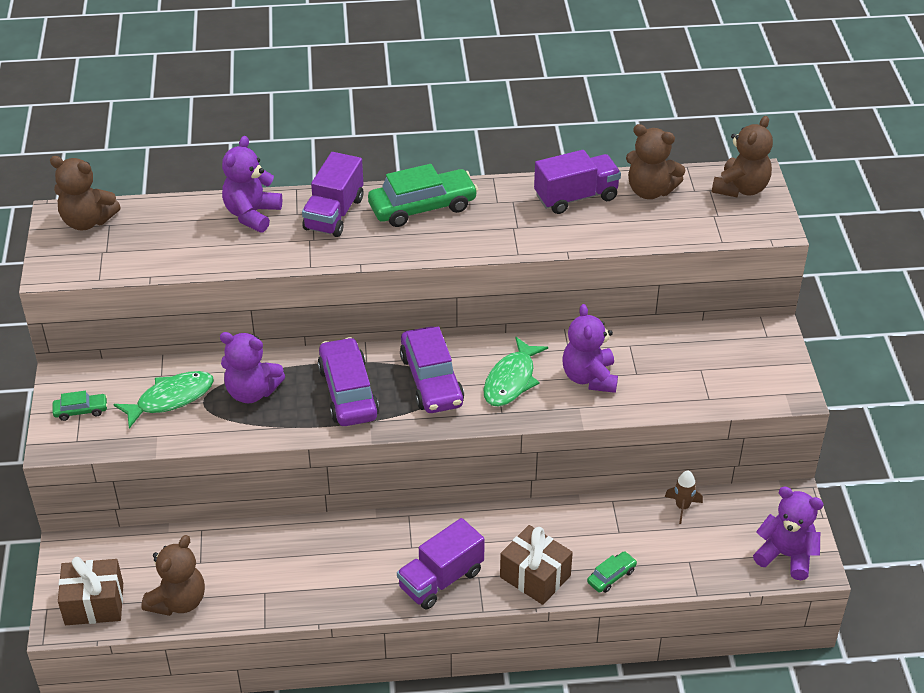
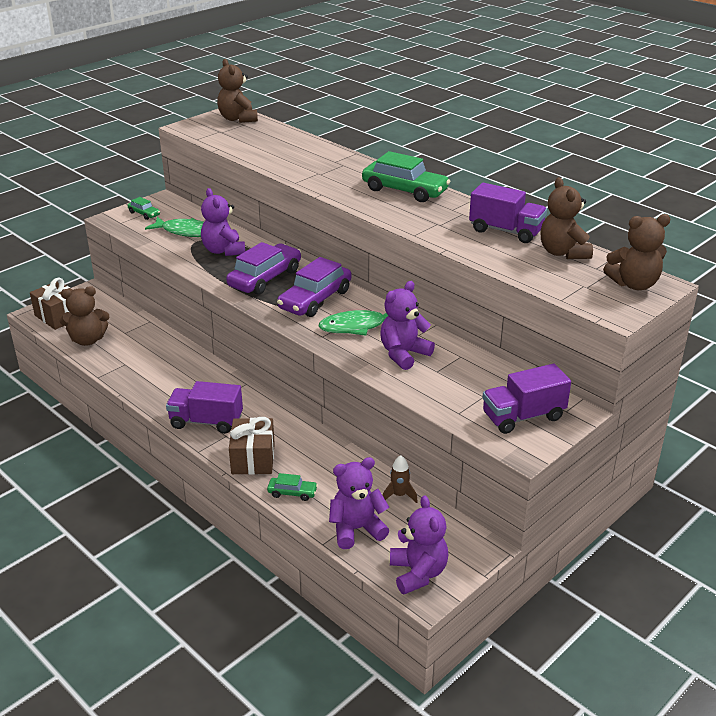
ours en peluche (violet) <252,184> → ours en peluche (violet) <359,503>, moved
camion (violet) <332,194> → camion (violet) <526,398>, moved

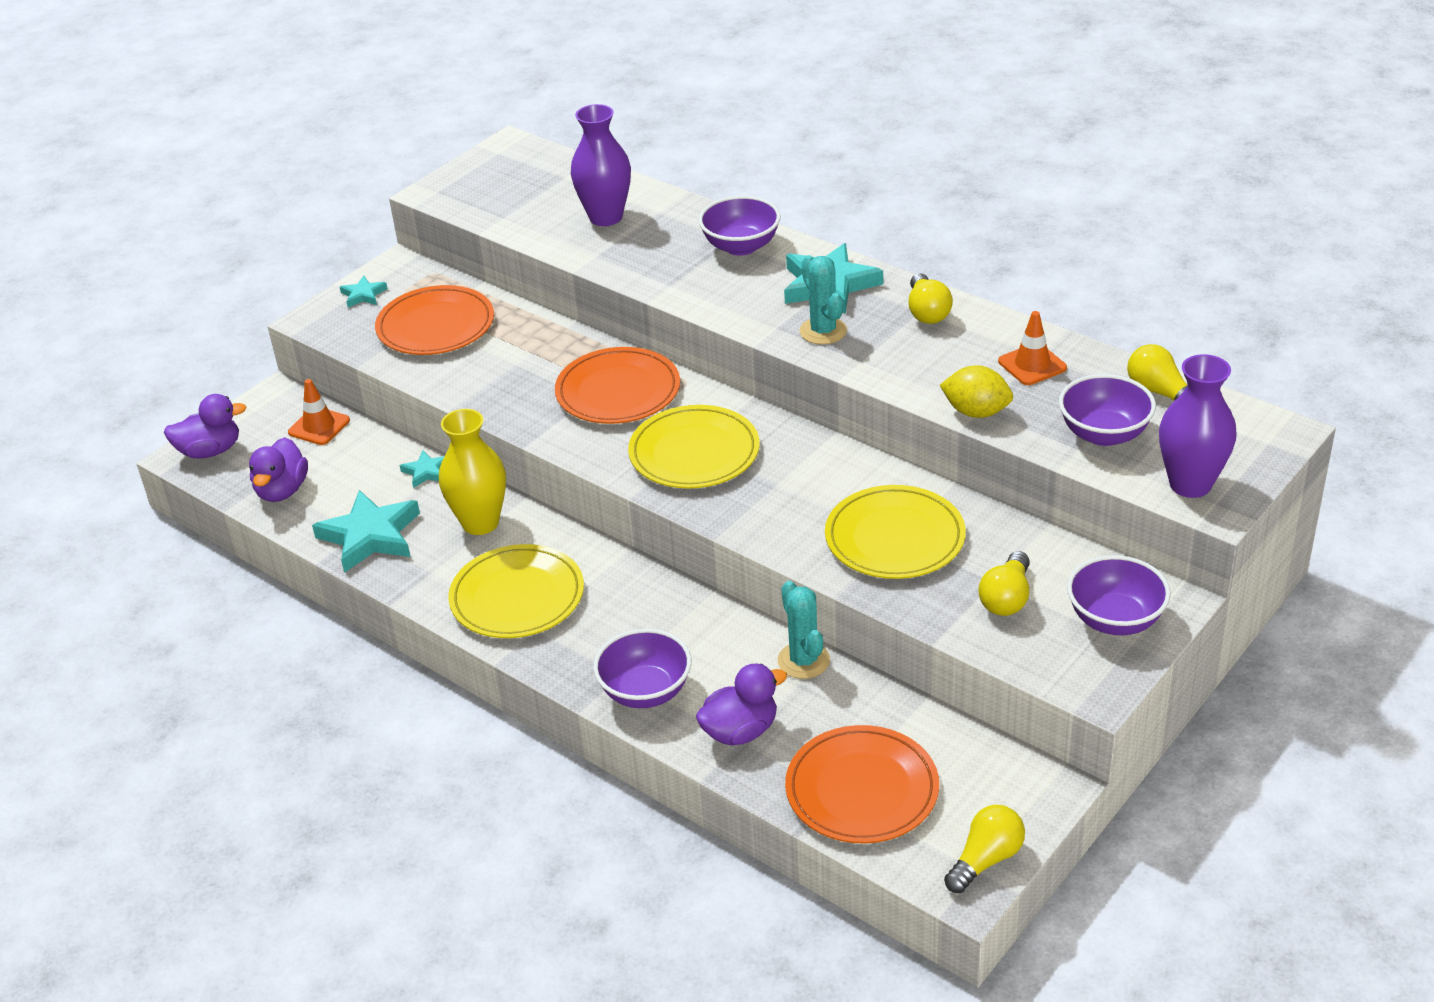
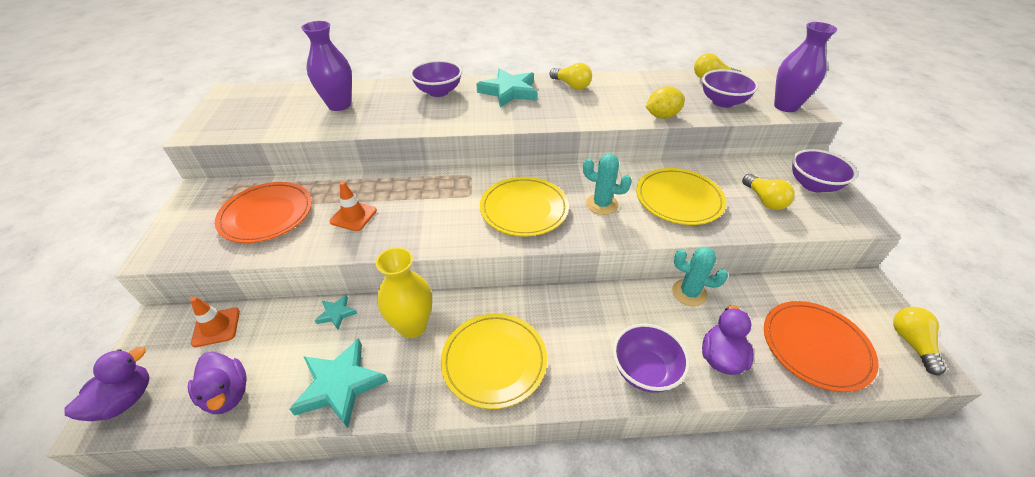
étoile (turquoise) <364,291> → -
assiette (orange) <617,385> → -
cactus (turquoise) <823,300> → cactus (turquoise) <607,184>, moved
cône de chantier (orange) <1032,348> → cône de chantier (orange) <353,206>, moved

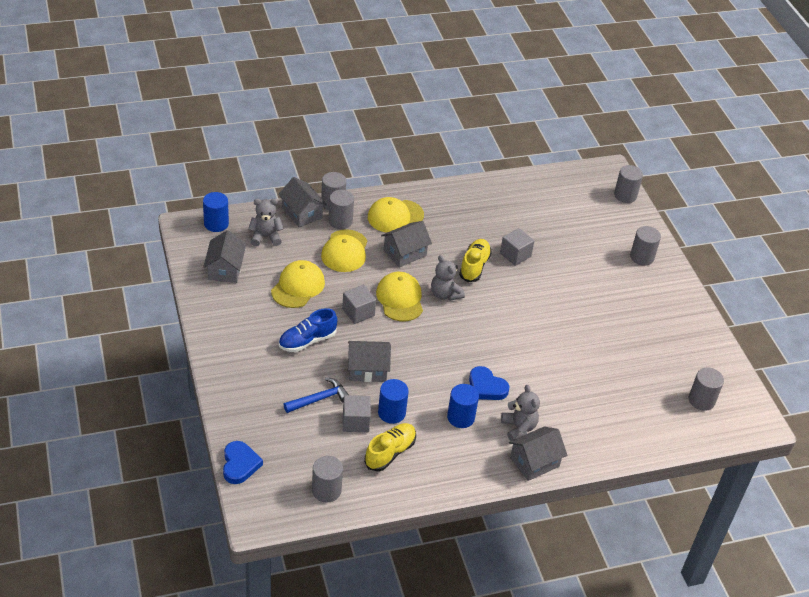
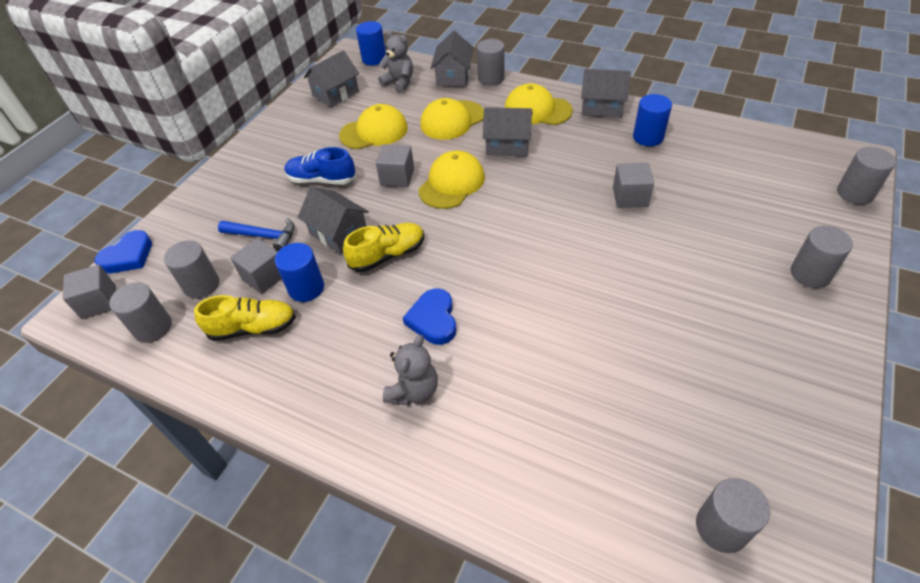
cylindre (gris) <341,209> → cylindre (gris) <191,269>, moved
ours en peluche (gris) <448,278> → -
cylindre (bleu) <463,406> → cylindre (bleu) <652,120>, moved
chaussure (jaune) <475,260> → chaussure (jaune) <383,247>, moved
maison (gris) <538,453> → maison (gris) <606,93>, moved
- → cube (gris) <89,291>

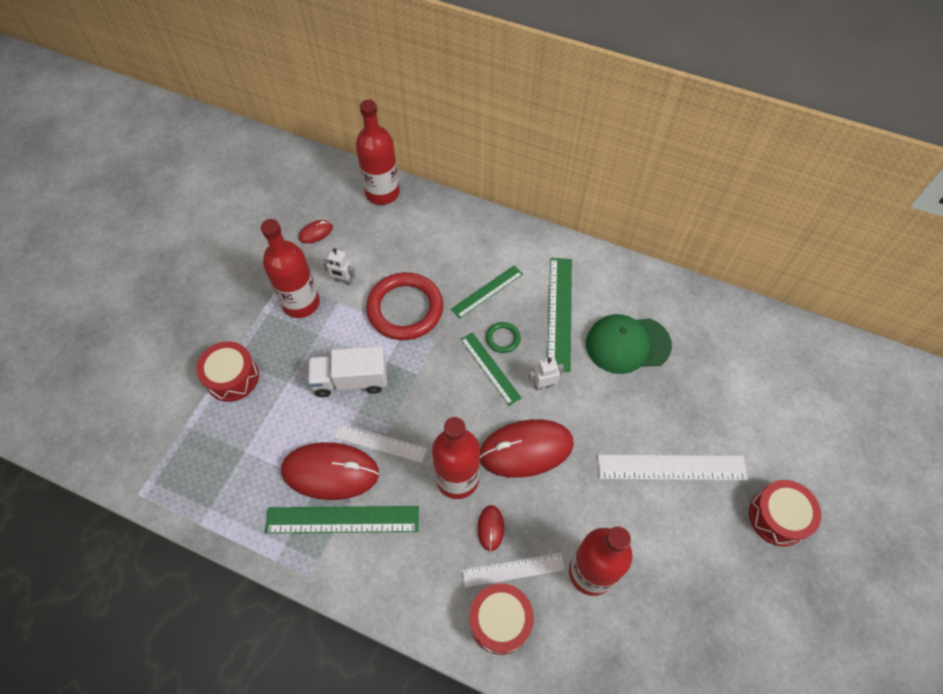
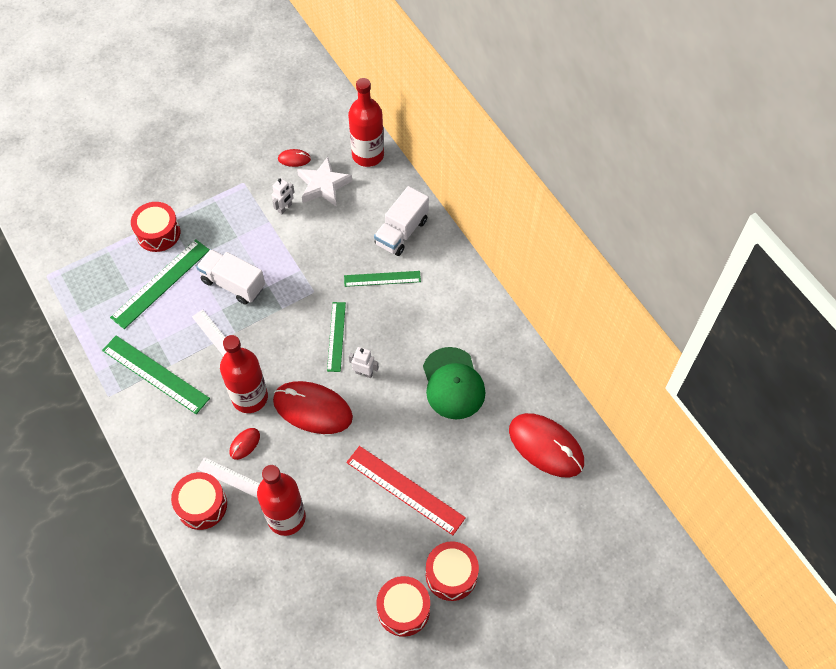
bouteille (rouge) <290,268> → -
souris (rouge) <330,471> → souris (rouge) <546,445>, moved
robot (blanc) <339,267> → robot (blanc) <283,196>, 105 degrees counterclockwise
anneau (rouge) <404,306> → -
anneau (vert) <503,337> → -
règle (vert) <559,315> → règle (vert) <160,284>, moved
casquette (vert) <629,344> → casquette (vert) <454,383>, 135 degrees counterclockwise
règle (blanc) <673,467> → règle (rouge) <406,490>
- → étoile (blanc) <324,182>
- → camion (blanc) <401,221>
- → tambour (rouge) <403,606>

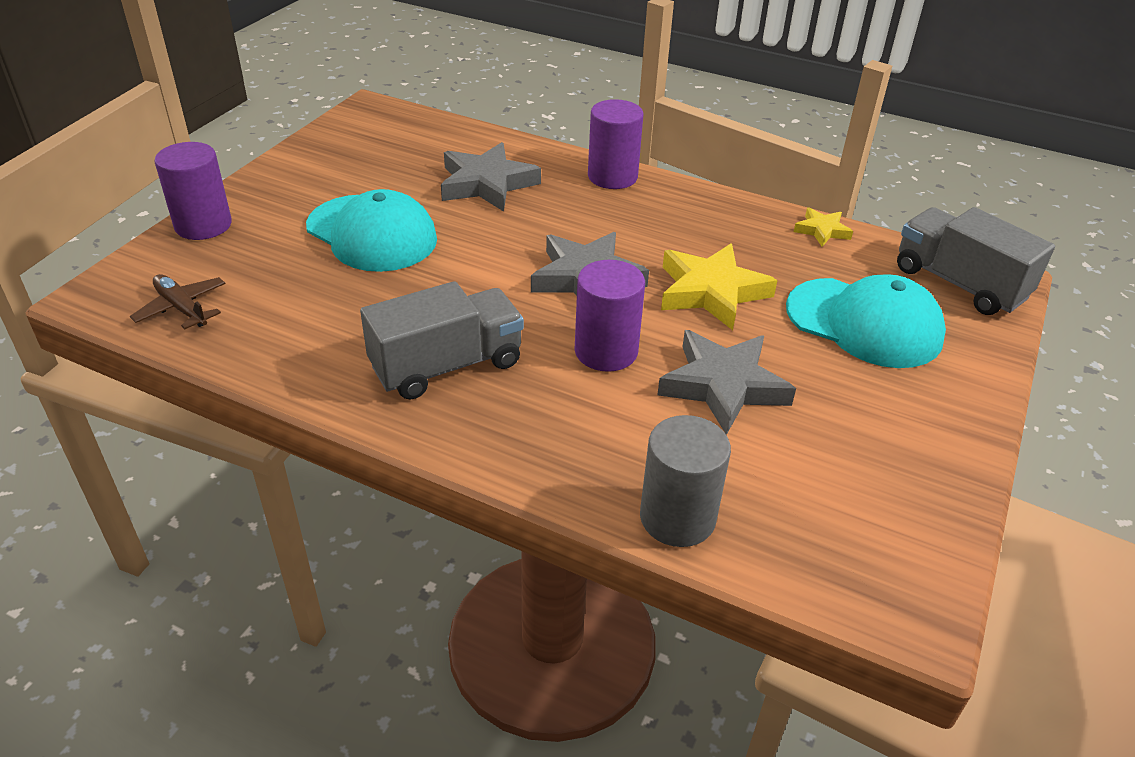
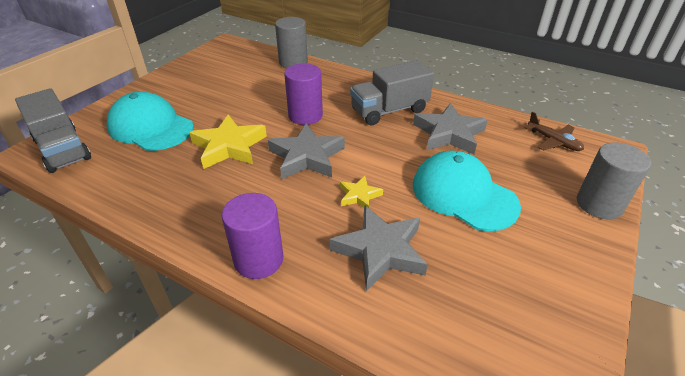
cylindre (violet) <193,191> → cylindre (gris) <614,180>
étoile (gris) <726,382> → étoile (gris) <450,128>, moved
étoile (jaune) <823,227> → étoile (jaune) <361,192>, moved

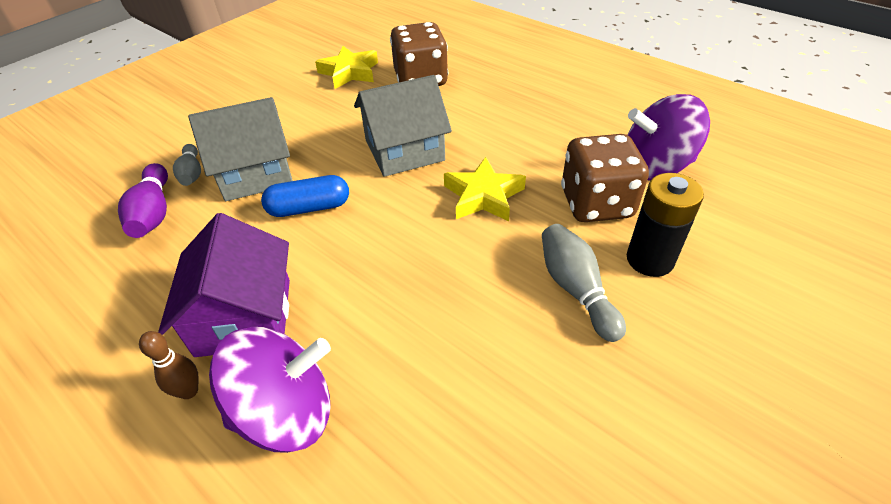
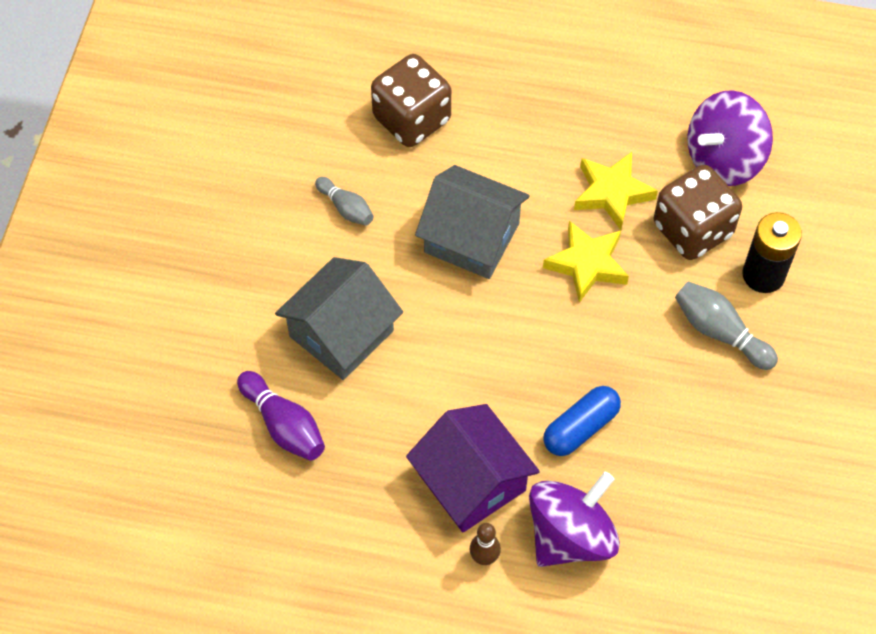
quille (gris) <187,165> → quille (gris) <344,201>, moved
gélule (bleu) <305,196> → gélule (bleu) <582,421>, moved
étoile (jaune) <346,67> → étoile (jaune) <616,191>, moved
maison (gris) <403,126> → maison (gris) <472,222>, 75 degrees clockwise

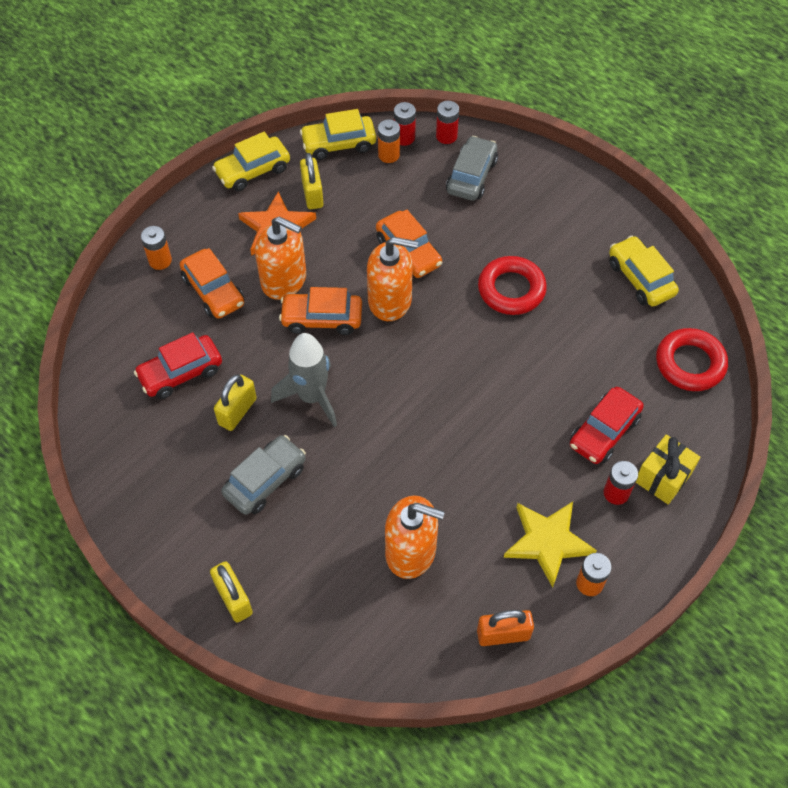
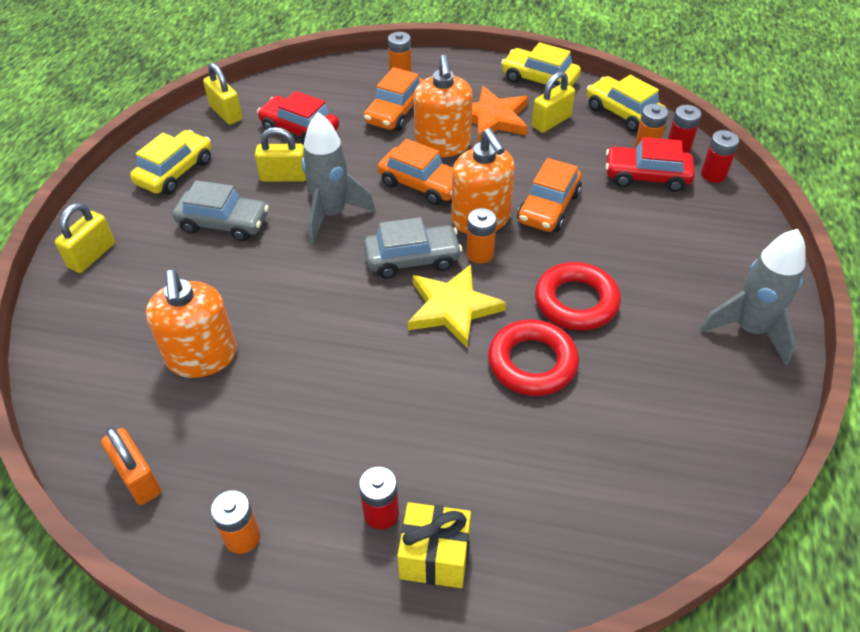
voiture (orange) <320,311> → voiture (orange) <415,172>, 150 degrees clockwise
voiture (gris) <472,168> → voiture (gris) <413,248>, moved
étoile (jaune) <550,544> → étoile (jaune) <457,306>, moved
voiture (rouge) <607,425> → voiture (rouge) <650,164>, moved
voiture (jaune) <644,271> → voiture (jaune) <170,162>, moved
anneau (rouge) <692,359> → anneau (rouge) <533,357>, moved
- → cadenas (jaune) <222,94>
- → pile (orange) <481,236>
- → fusée (gris) <753,297>

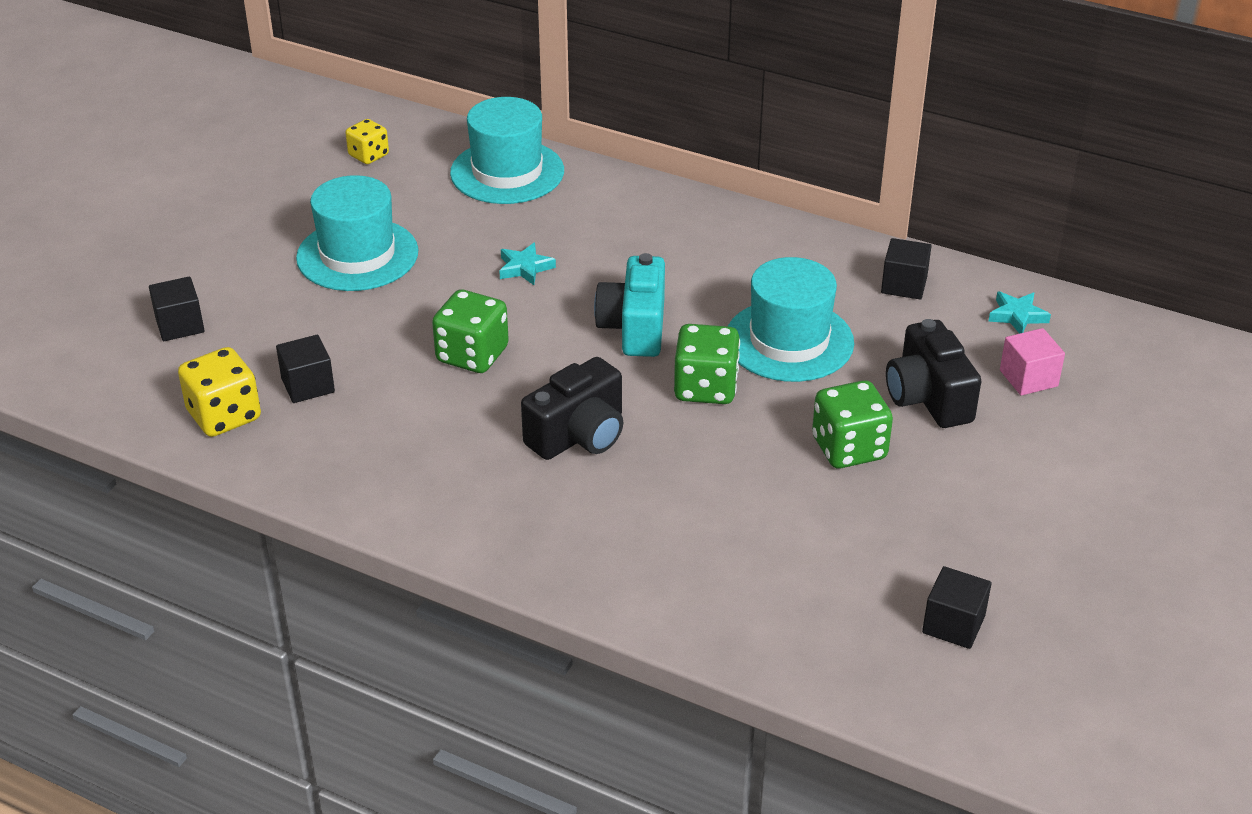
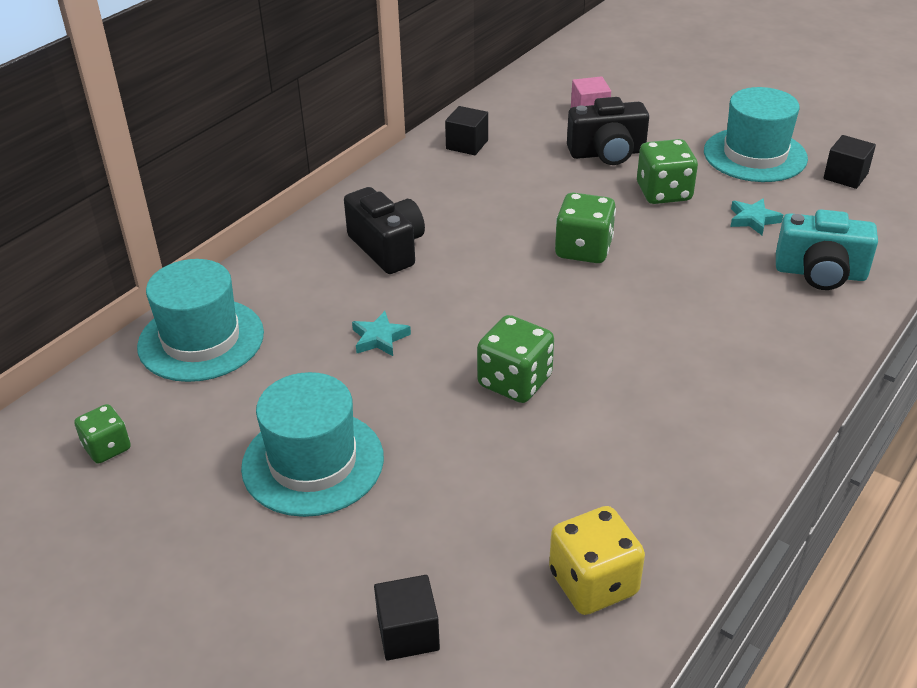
cube (noir) <305,369> → -
dé (jaune) <367,141> → dé (vert) <102,434>
appareil photo (noir) <572,408> → appareil photo (noir) <384,230>, moved
appareil photo (turquoise) <629,305> → appareil photo (turquoise) <827,249>, moved
chapeau (turquoise) <791,319> → chapeau (turquoise) <756,134>, moved
étoile (turquoise) <1019,313> → étoile (turquoise) <756,217>, moved

